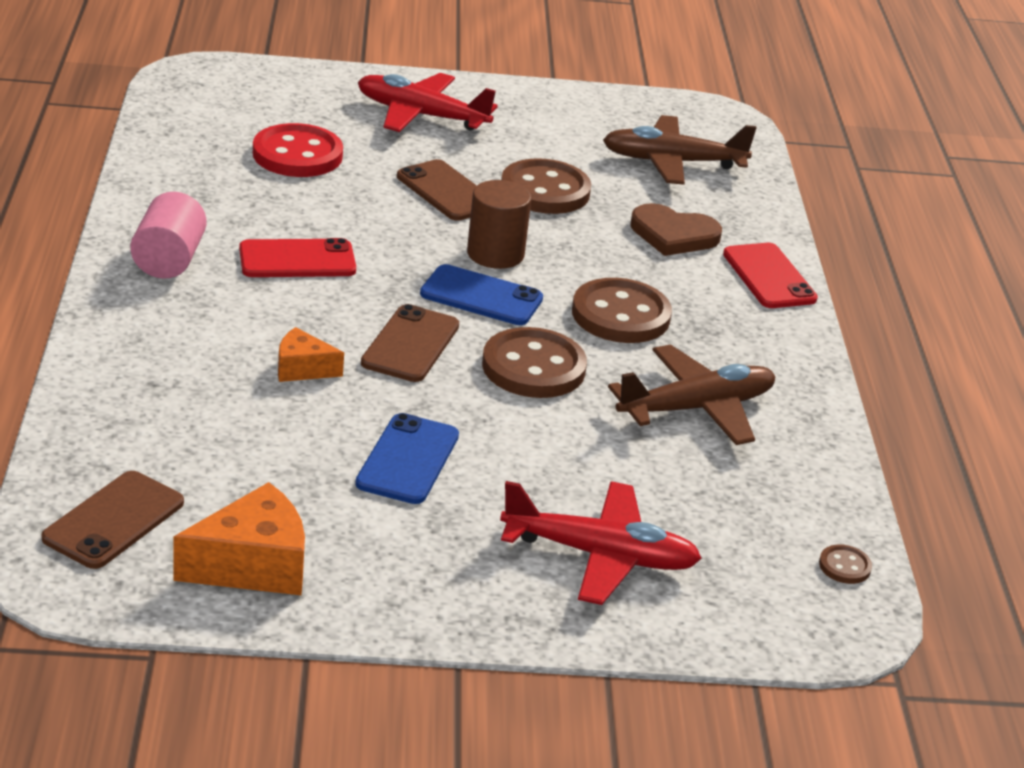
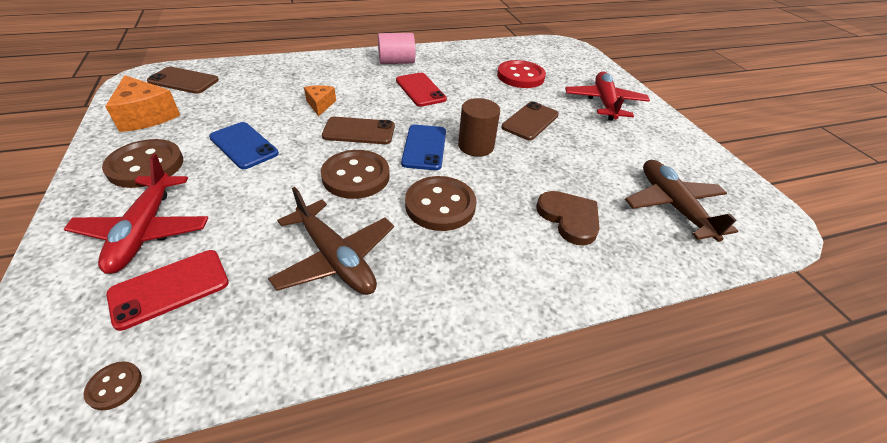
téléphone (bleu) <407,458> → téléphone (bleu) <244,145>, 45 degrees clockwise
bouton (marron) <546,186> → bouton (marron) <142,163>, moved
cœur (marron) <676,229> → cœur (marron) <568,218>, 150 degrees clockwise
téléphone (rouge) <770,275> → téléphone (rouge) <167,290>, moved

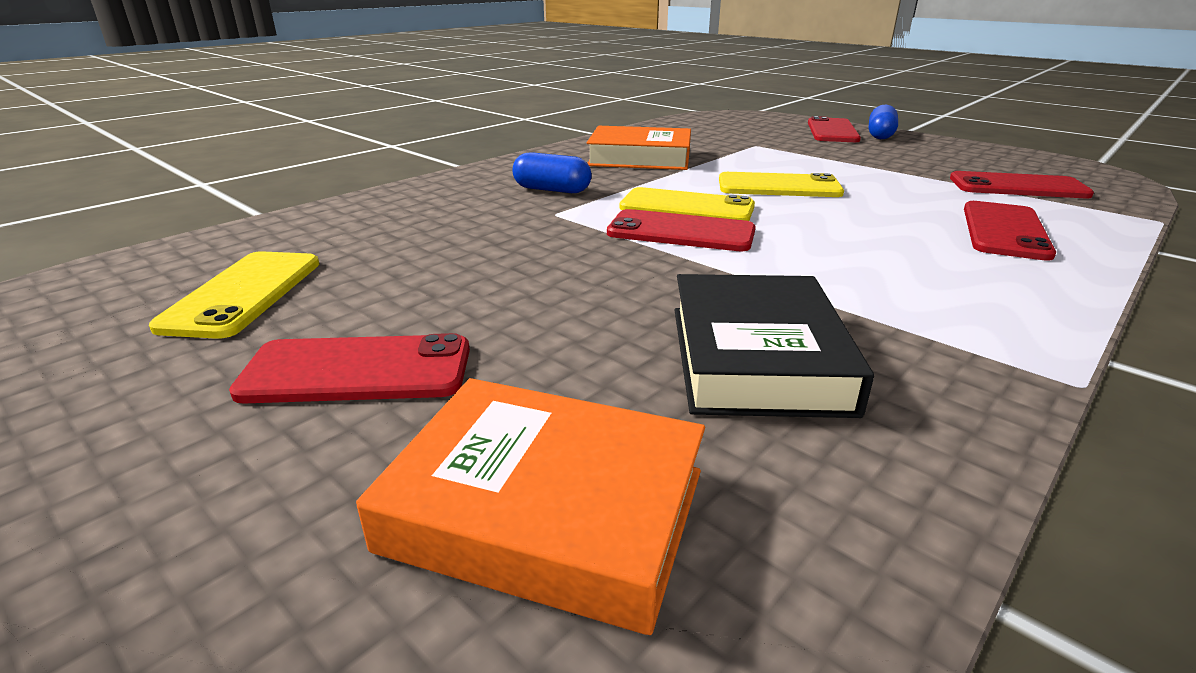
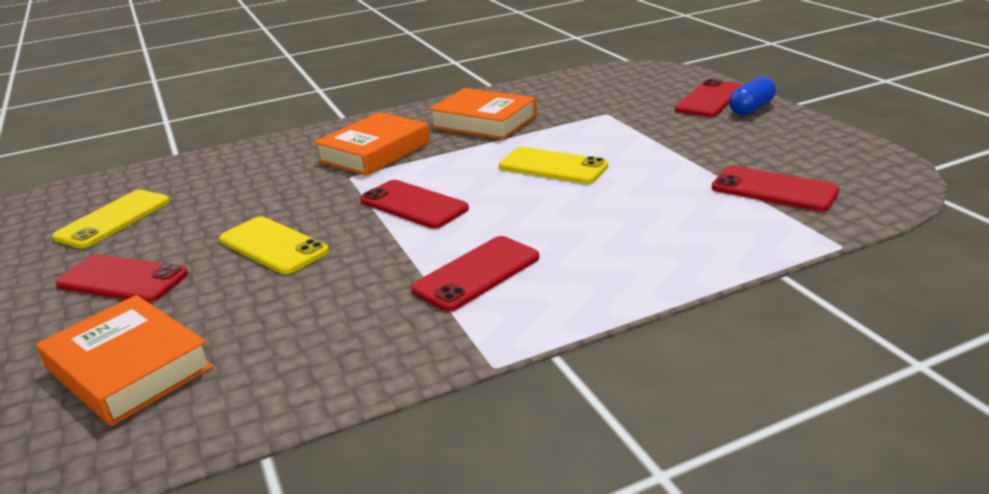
gélule (bleu) <552,172> → livre (orange) <372,144>
téléphone (jaune) <687,204> → téléphone (jaune) <274,245>, moved
livre (noir) <774,346> → -
téléphone (rouge) <1010,231> → téléphone (rouge) <475,274>, moved

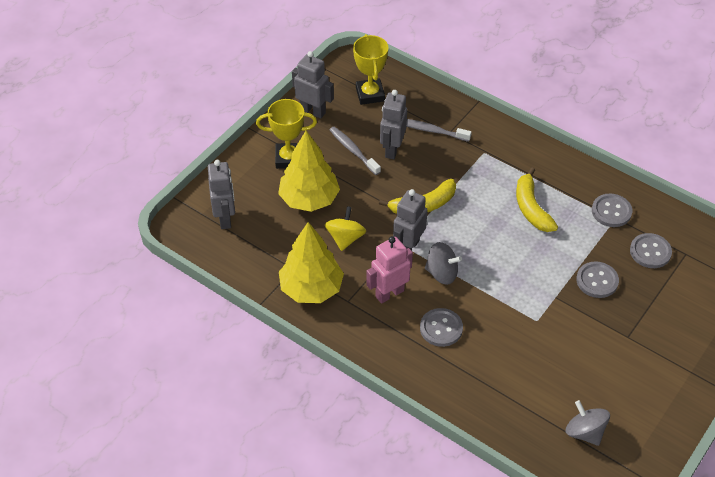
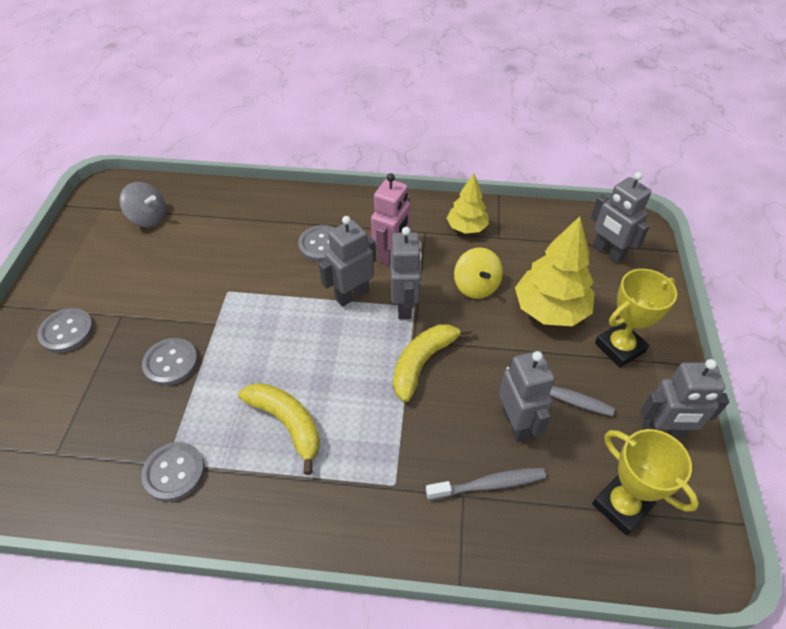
arbre (jaune) <311,262> → arbre (jaune) <468,203>, x0.61
toupie (gris) <443,263> → robot (gris) <347,261>
bouton (gris) <651,250> → bouton (gris) <65,330>, moved

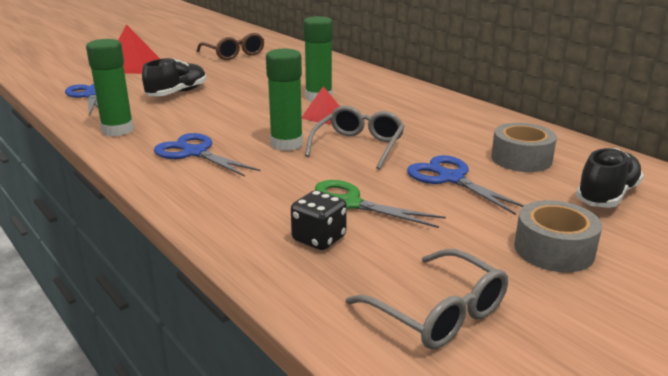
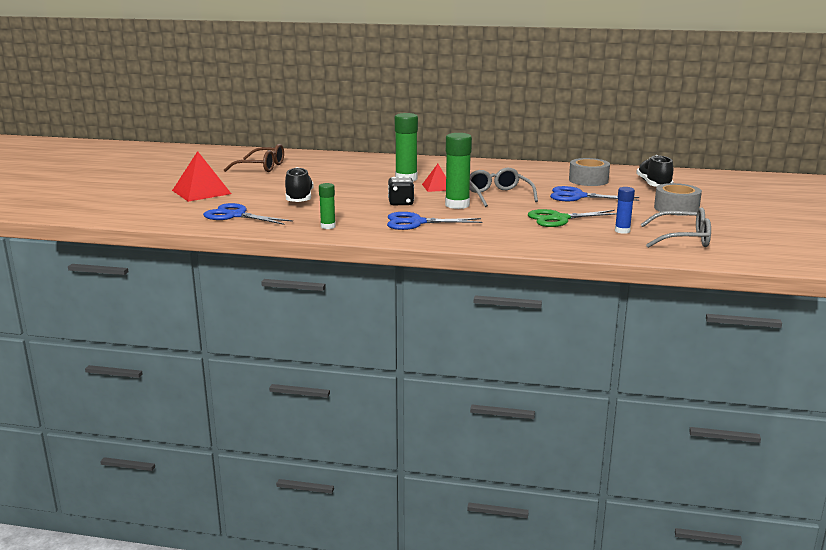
bâton de colle (vert) <110,87> → bâton de colle (vert) <327,206>, x0.57
dé (noir) <319,220> → dé (noir) <401,190>, moved
- → bâton de colle (bleu) <625,210>

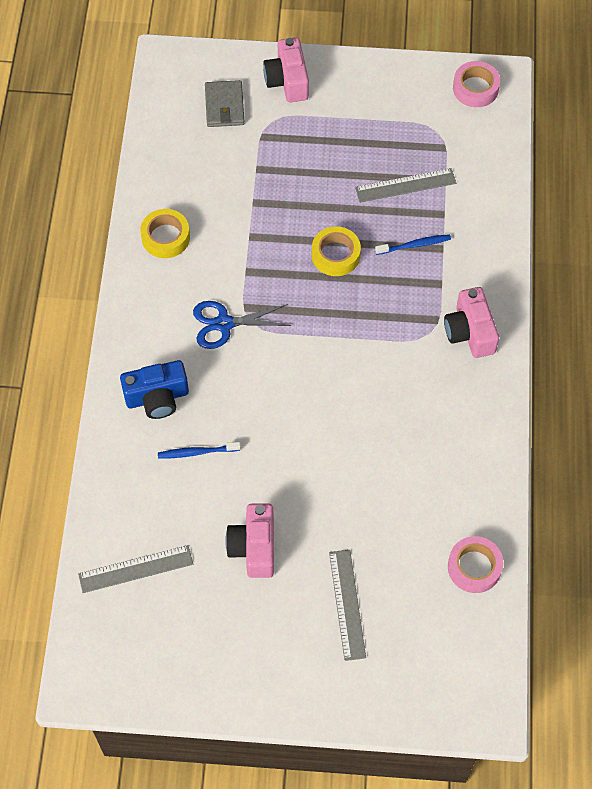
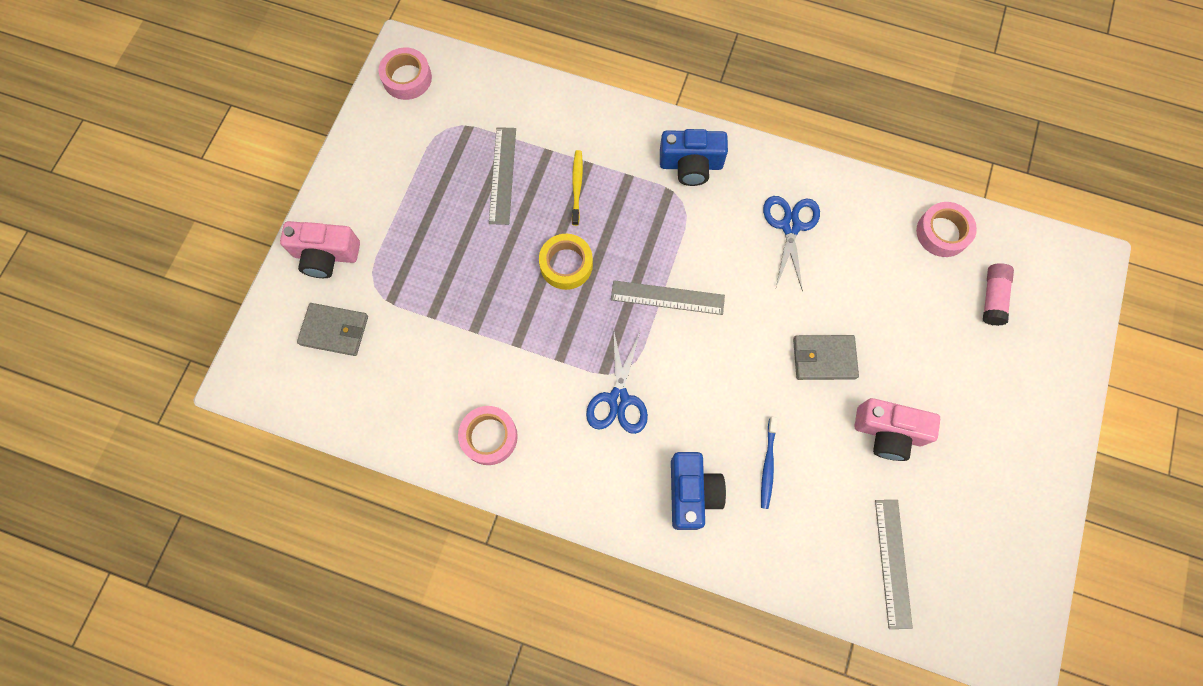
ruban adhésif (jaune) <165,233> → ruban adhésif (rose) <488,435>
règle (gris) <347,605> → règle (gris) <668,297>, moved
brosse à dents (bleu) <413,244> → brosse à dents (jaune) <577,188>
appareil photo (rose) <471,322> → appareil photo (bleu) <694,157>
- → ciseaux (bleu) <791,243>
- → portefeuille (gris) <826,357>
- → bâton de colle (rose) <998,294>

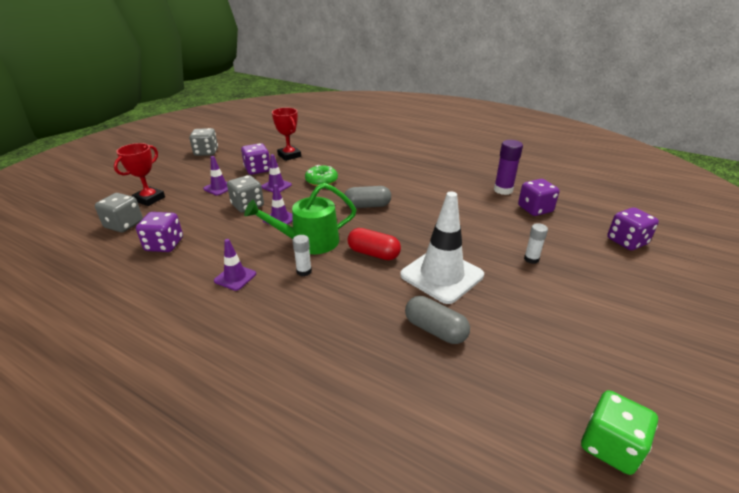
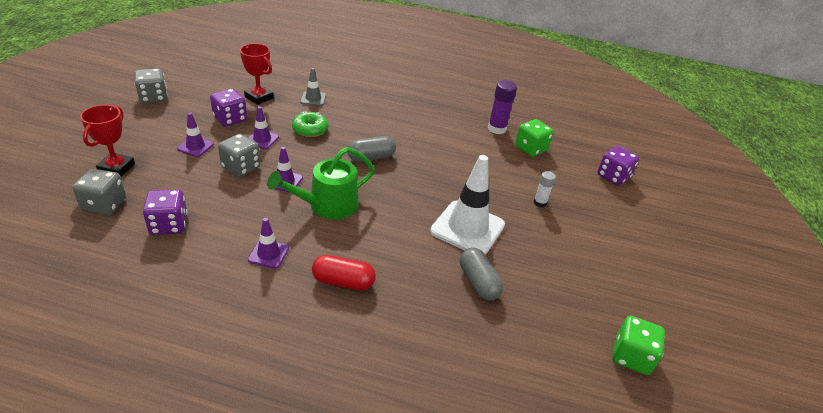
bâton de colle (blanc) <302,255> → -
gélule (rouge) <374,244> → gélule (rouge) <344,273>, moved
gélule (gris) <437,320> → gélule (gris) <481,274>, 45 degrees clockwise
dé (violet) <539,197> → dé (vert) <534,138>
- → cône de chantier (gris) <313,87>

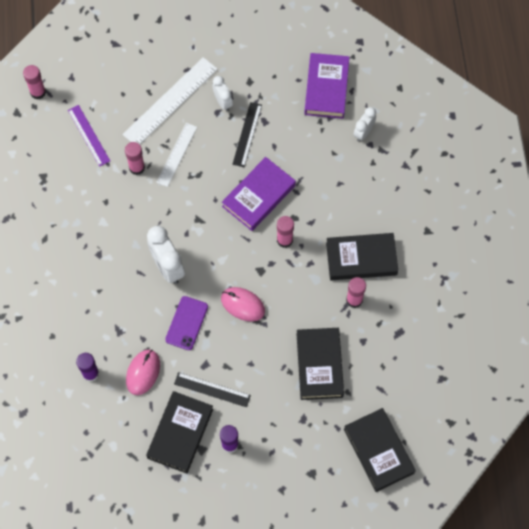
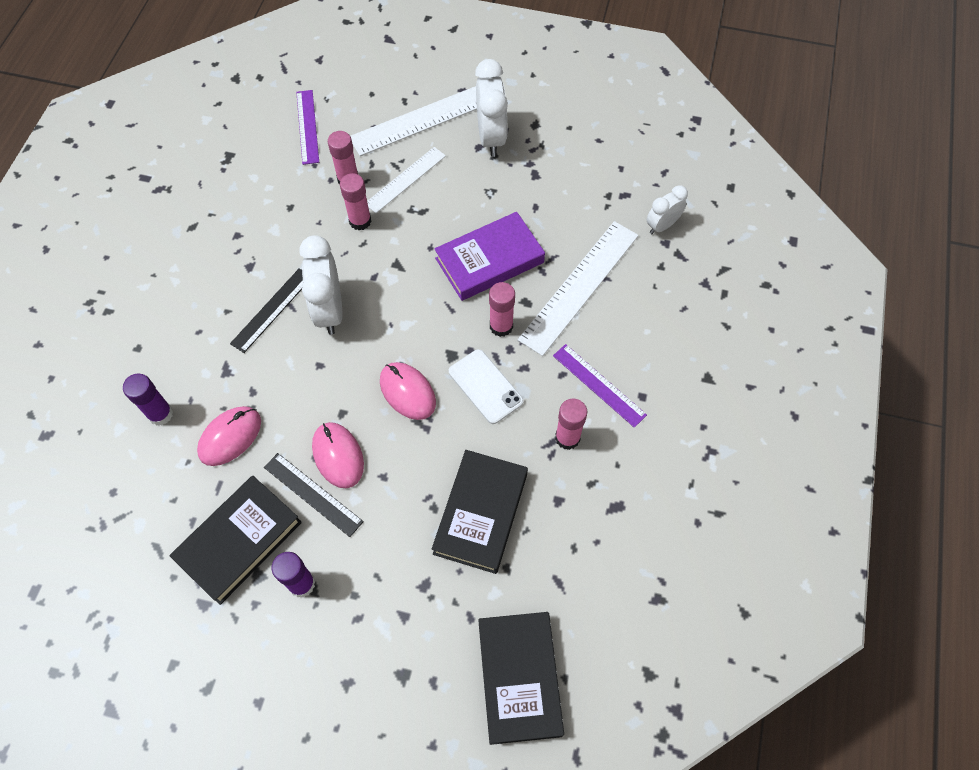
bâton de colle (rose) <34,82> → bâton de colle (rose) <355,202>, moved
téléphone (violet) <186,323> → -
réveil (blanc) <222,93> → réveil (blanc) <491,108>, x1.68
règle (noir) <247,134> → règle (noir) <266,311>, moved
livre (violet) <326,86> → -
livre (noir) <362,256> → règle (violet) <600,386>
- → souris (rose) <338,455>
- → téléphone (blanc) <486,386>
- → règle (blanc) <578,288>

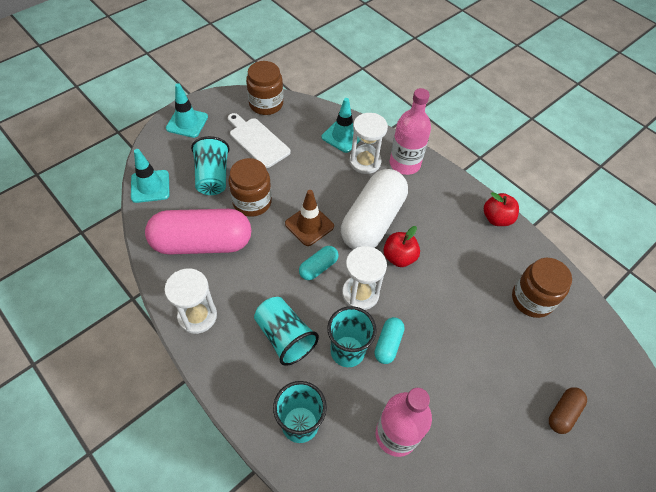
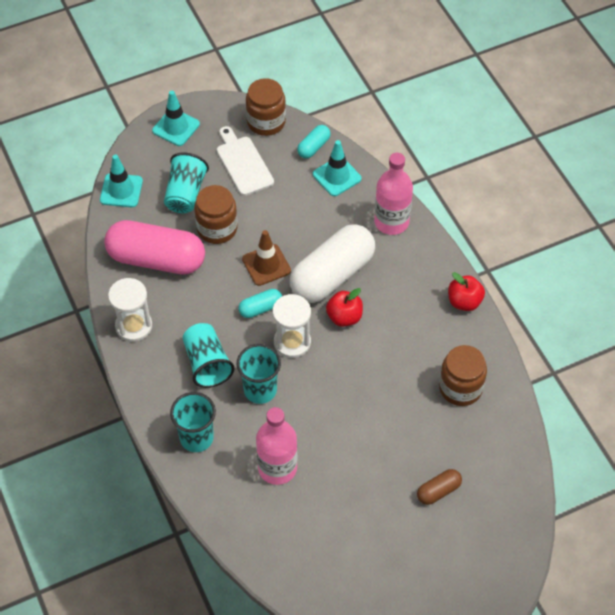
sablier (blanc) <368,143> → -
gélule (turquoise) <389,340> → gélule (turquoise) <314,141>, moved

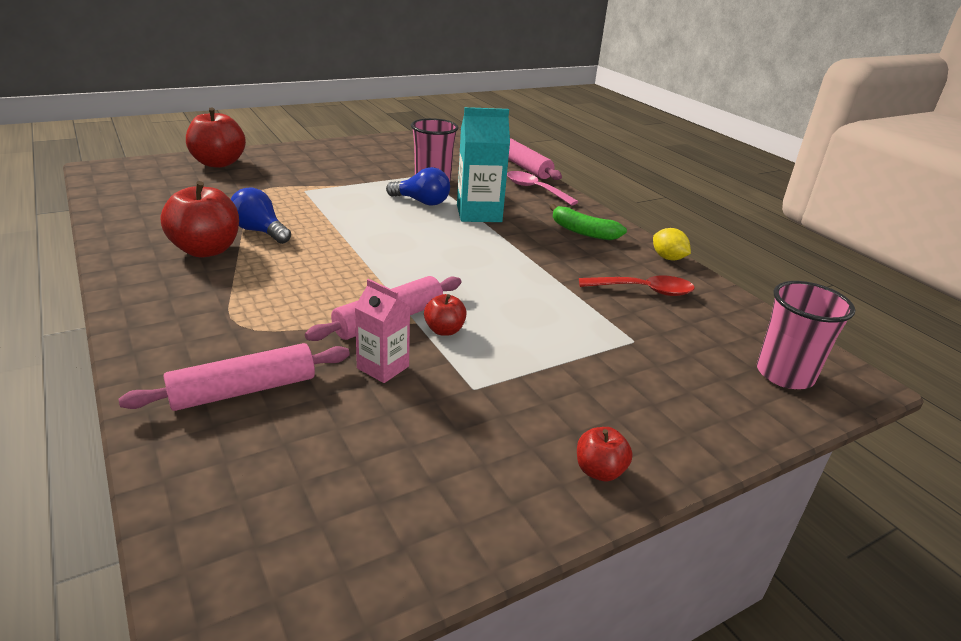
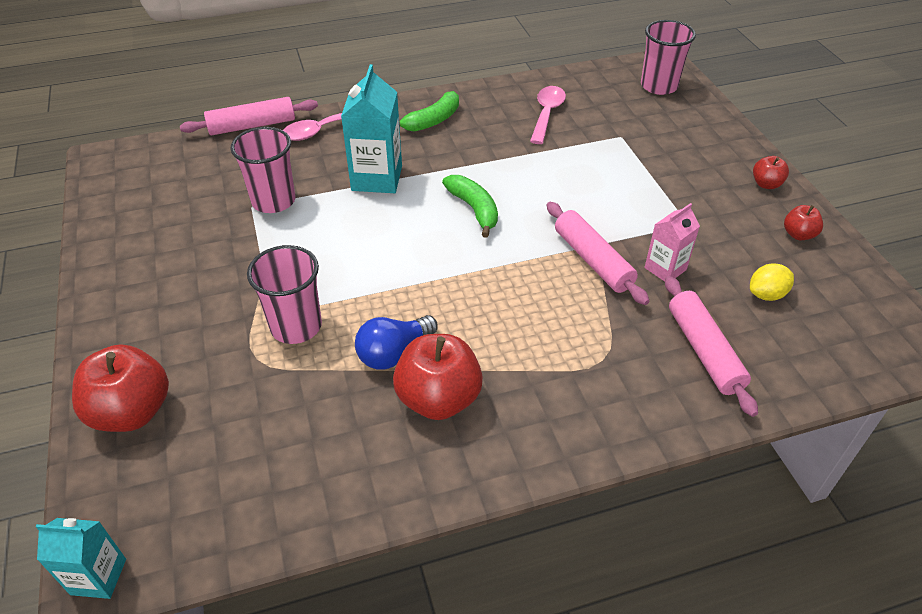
ampoule (bleu) <418,186> → -
pomme (rouge) <445,315> → pomme (rouge) <803,222>, moved
cuillère (rouge) <637,285> → cuillère (rose) <548,115>
citron (jaune) <672,244> → citron (jaune) <772,282>, moved
- → brique de lait (turquoise) <81,558>
- → gobelet (rose) <284,294>
- → banane (vert) <470,206>

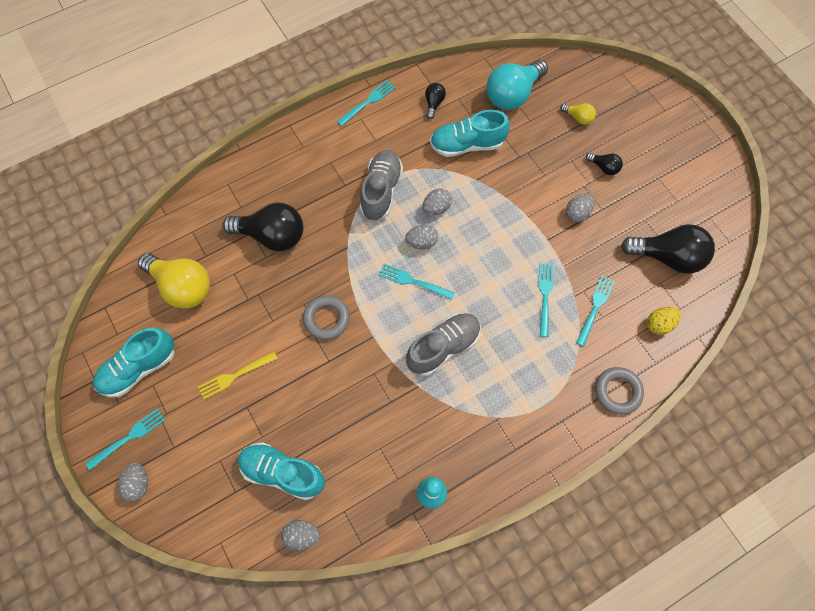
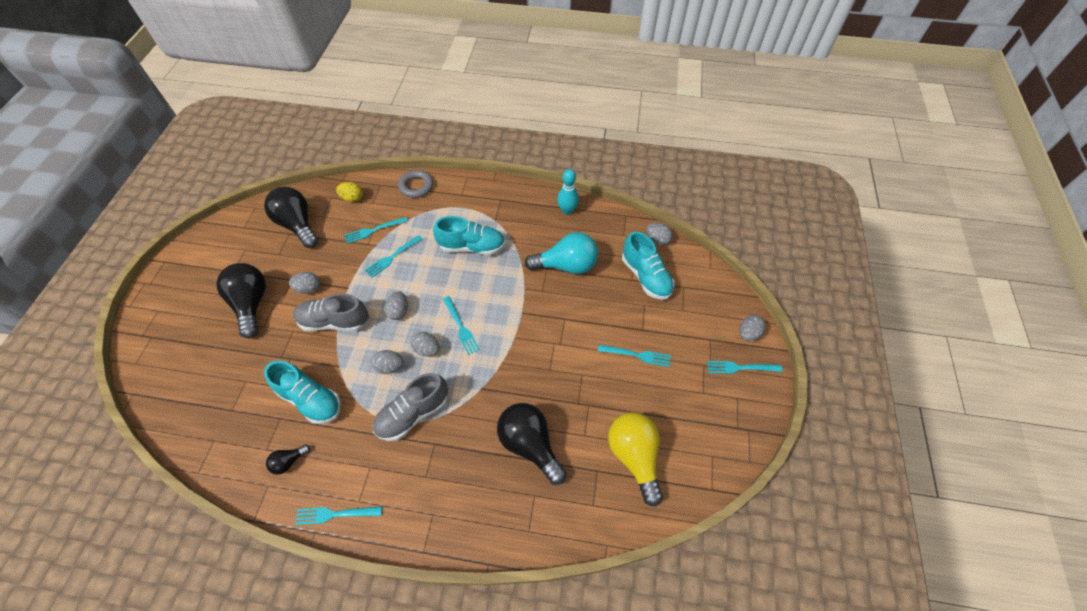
chaussure (turquoise) <133,363> → chaussure (turquoise) <469,235>, moved
fourchette (jaune) <238,375> → fourchette (turquoise) <634,356>
anneau (gris) <326,317> → -
chaussure (gris) <443,344> → chaussure (gris) <331,312>, moved
ampoule (turquoise) <517,85> → ampoule (turquoise) <561,253>, moved
ampoule (jaune) <578,114> → -
ampoule (noir) <604,164> → ampoule (noir) <241,301>, x2.15
- → œuf (gris) <396,305>

